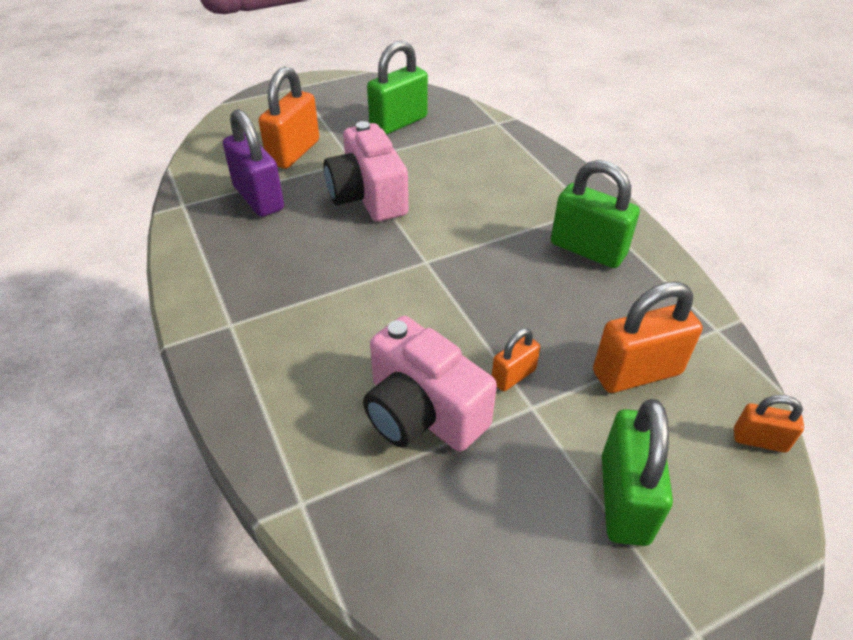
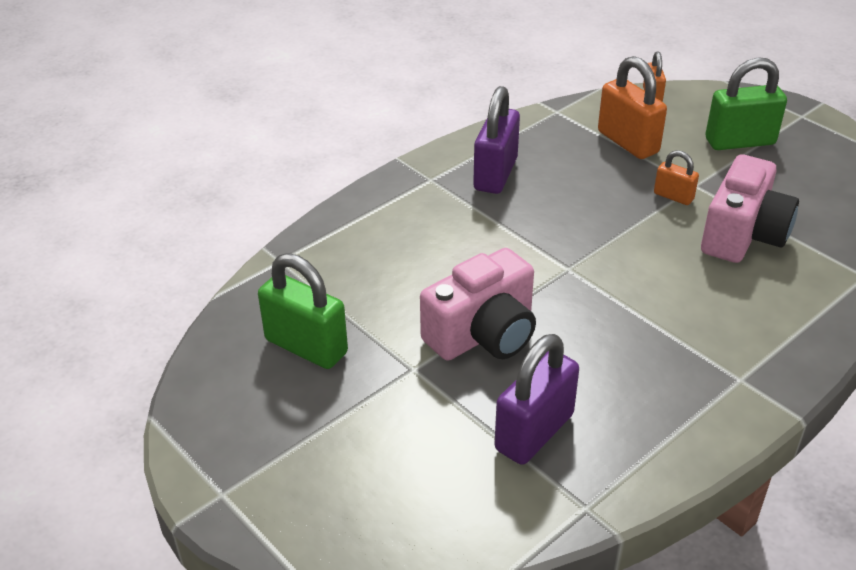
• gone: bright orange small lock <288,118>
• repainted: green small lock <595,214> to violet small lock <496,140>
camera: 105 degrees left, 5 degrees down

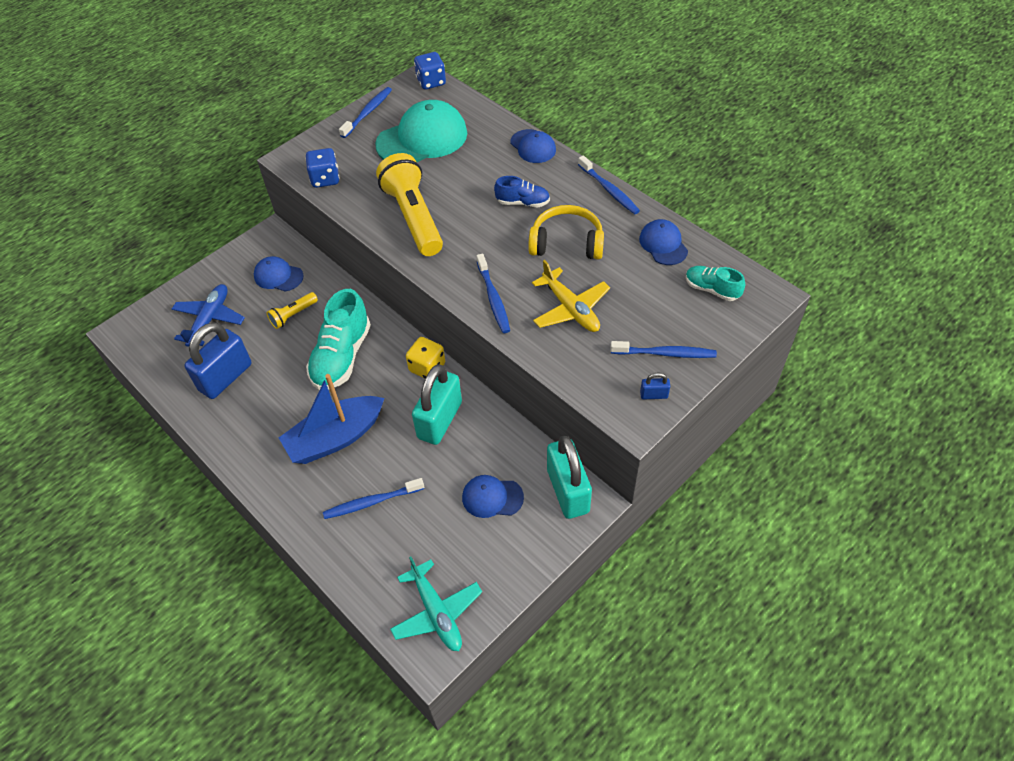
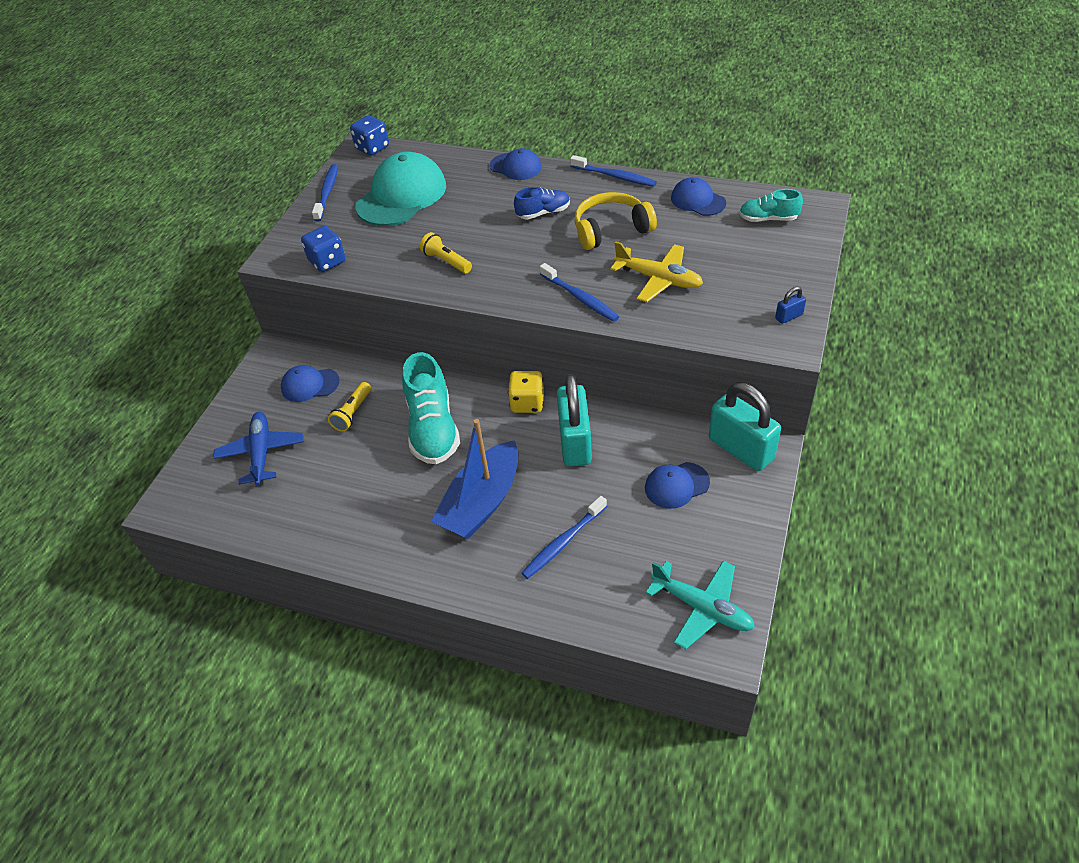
• gone: cobalt small lock <218,360>
• gone: cobalt tooth brush <663,349>
• scaled: yellow torch <409,204> = <446,252> x0.48
camera: 25 degrees left, 5 degrees down

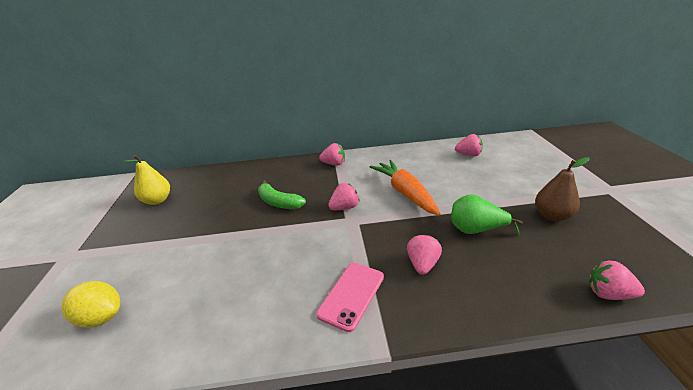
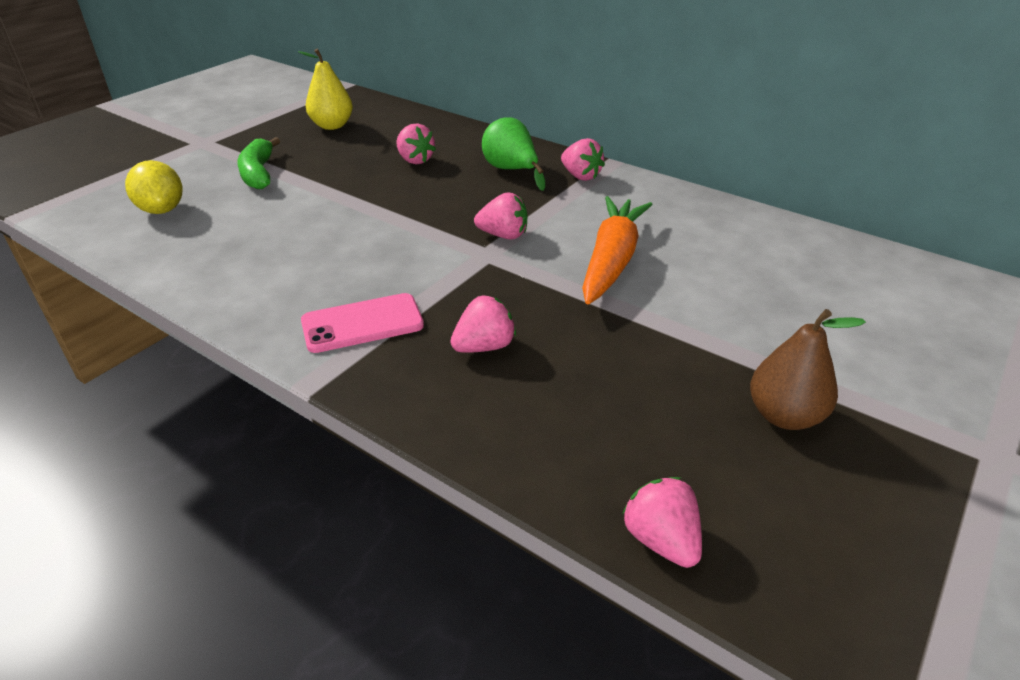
• shifted: green banana <282,194> to <258,163>
• shifted: green pear fruit <487,214> to <513,154>
• shifted: rosy toy strawberry <469,145> to <416,143>
camera: 40 degrees right, 5 degrees up

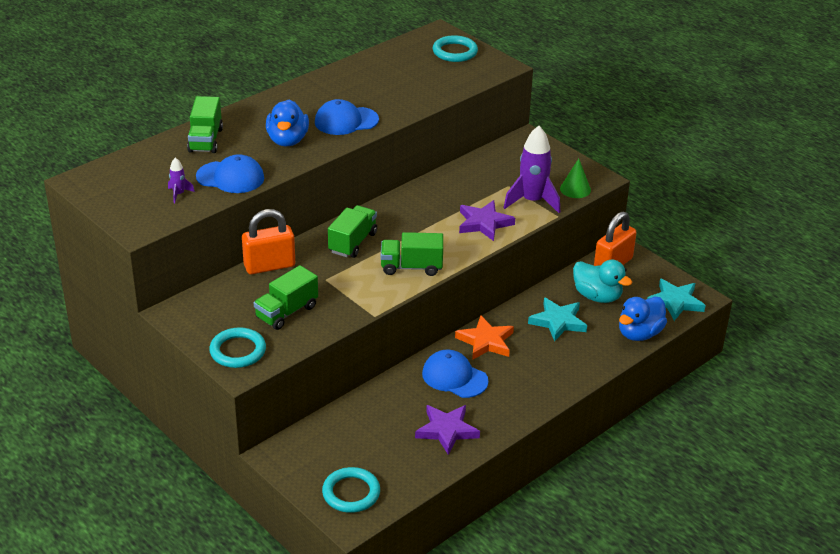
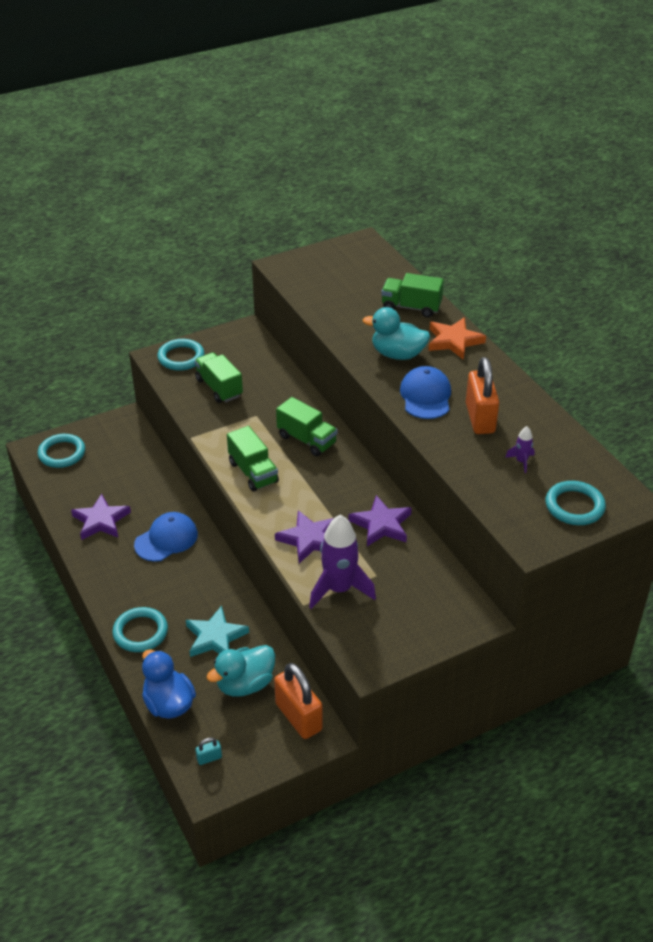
• gone: cobalt peaked cap <230,173>
• gone: green solid cone <575,178>
• new: aqua hoop <140,629>
• new: violet five-pointed star <380,520>
• shifted: violet toy rocket <181,180> to <520,449>
• shifted: bright orange small lock <268,241> to <482,395>
• shifted: bright orange five-pointed star <484,338> to <457,338>
• swapped: aqua five-pointed star <676,300> to aqua small lock <208,751>
• repainted: cobalt duck <287,123> to aqua duck <396,333>
• rotated: green toy truck <412,254> = <253,459> 135 degrees clockwise
camera: 105 degrees right, 5 degrees up

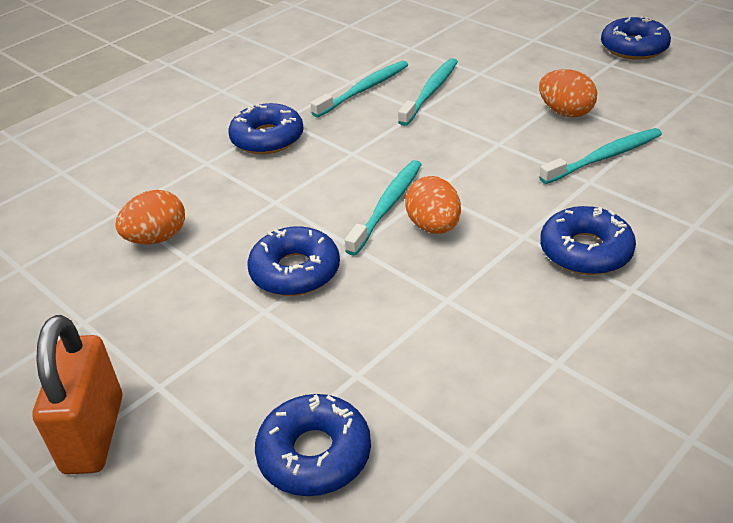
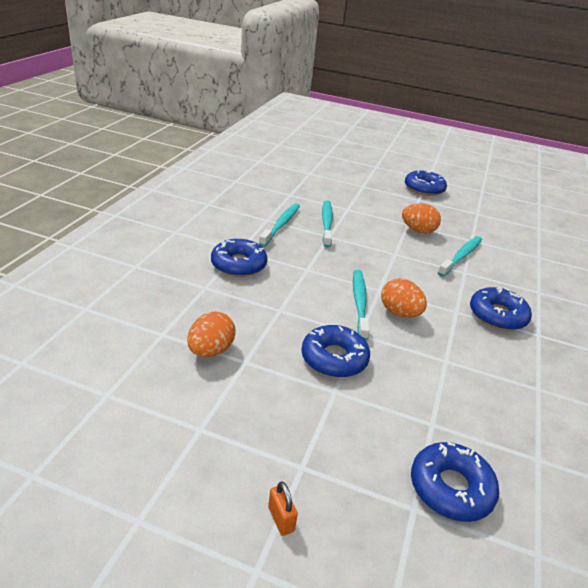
• scaled: bright orange small lock <77,394> = <283,508> x0.42
camera: 30 degrees left, 5 degrees down

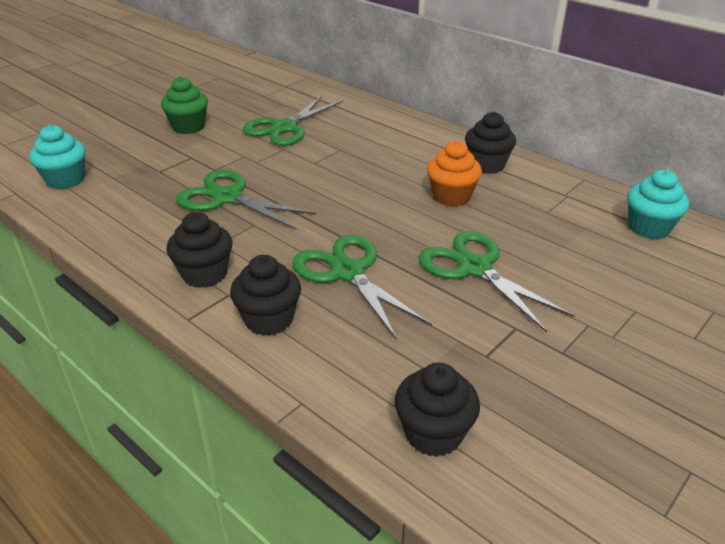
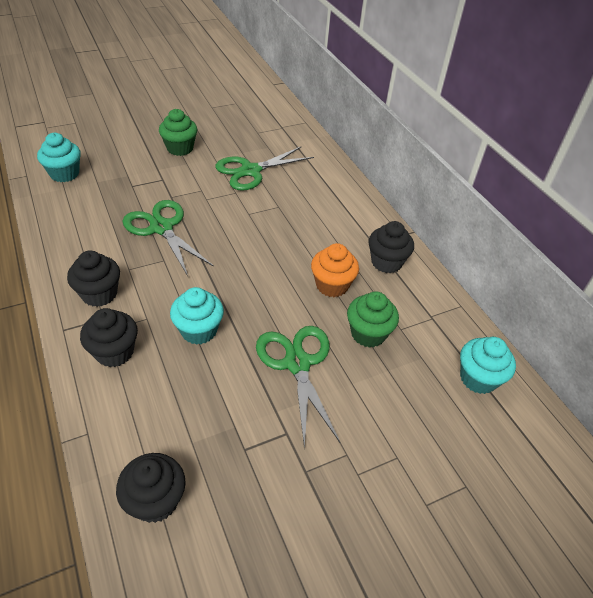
• new: green fairy cake <373,319>
• swapped: green pair of scissors <362,287> to aqua fairy cake <197,316>
camera: 20 degrees right, 10 degrees up

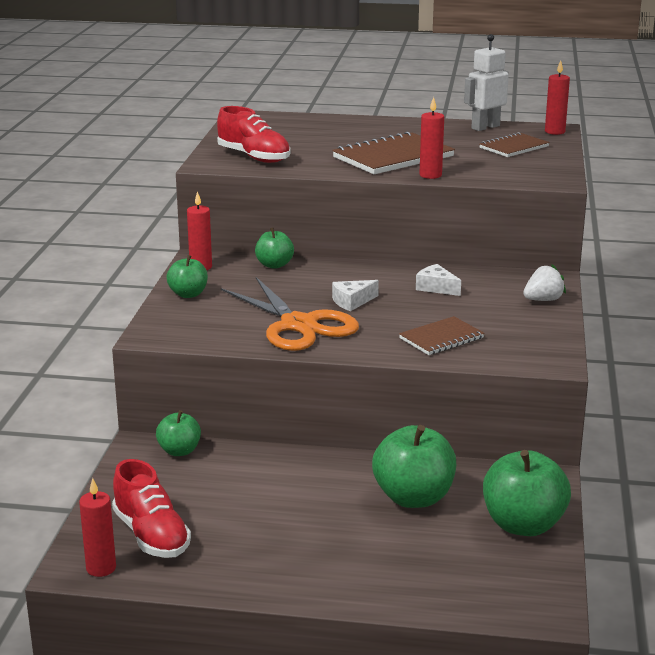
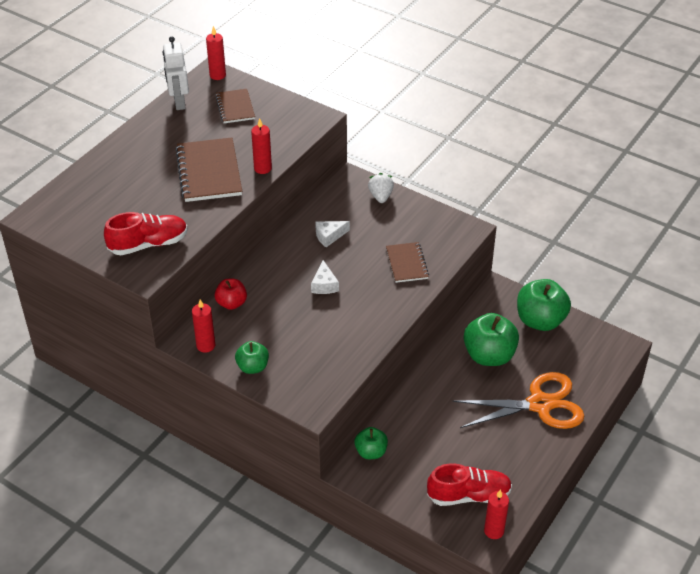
• shifted: bright orange pair of scissors <290,314> to <518,400>
• repainted: green toy apple <274,248> to red toy apple <231,294>
camera: 65 degrees left, 20 degrees up

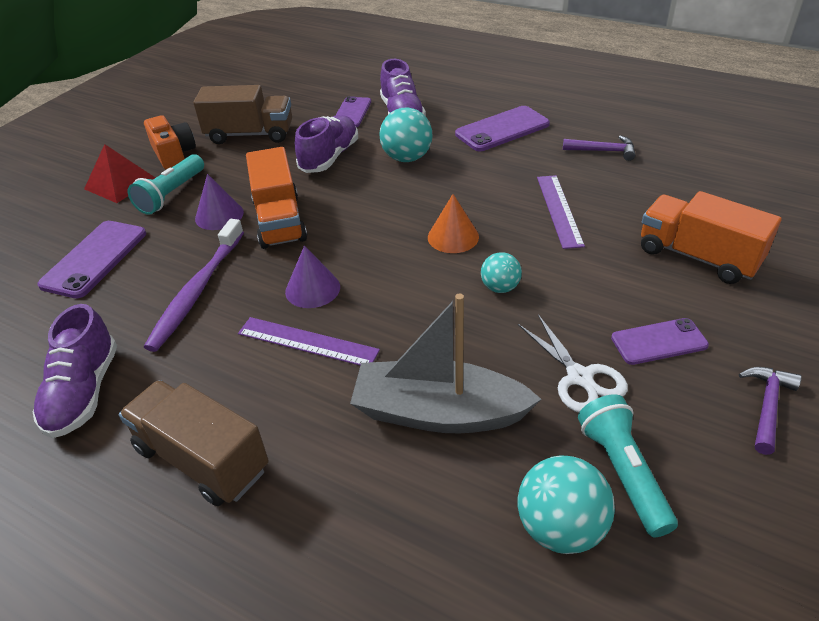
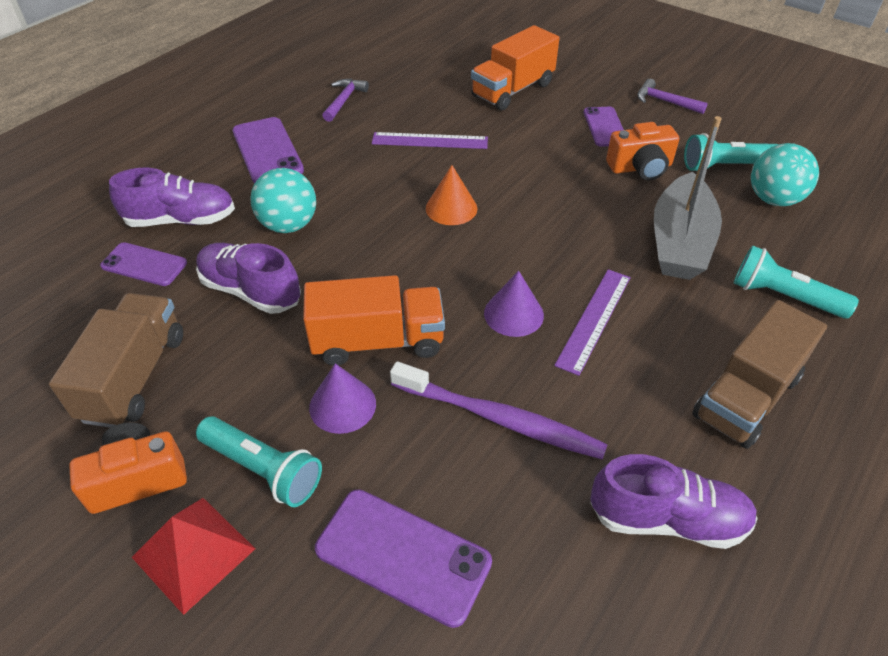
• gone: aqua play ball <501,272>
• new: aqua torch <796,282>
• swapped: pure white pair of scissors <573,363> to bright orange camera <642,151>
camera: 85 degrees left, 5 degrees up

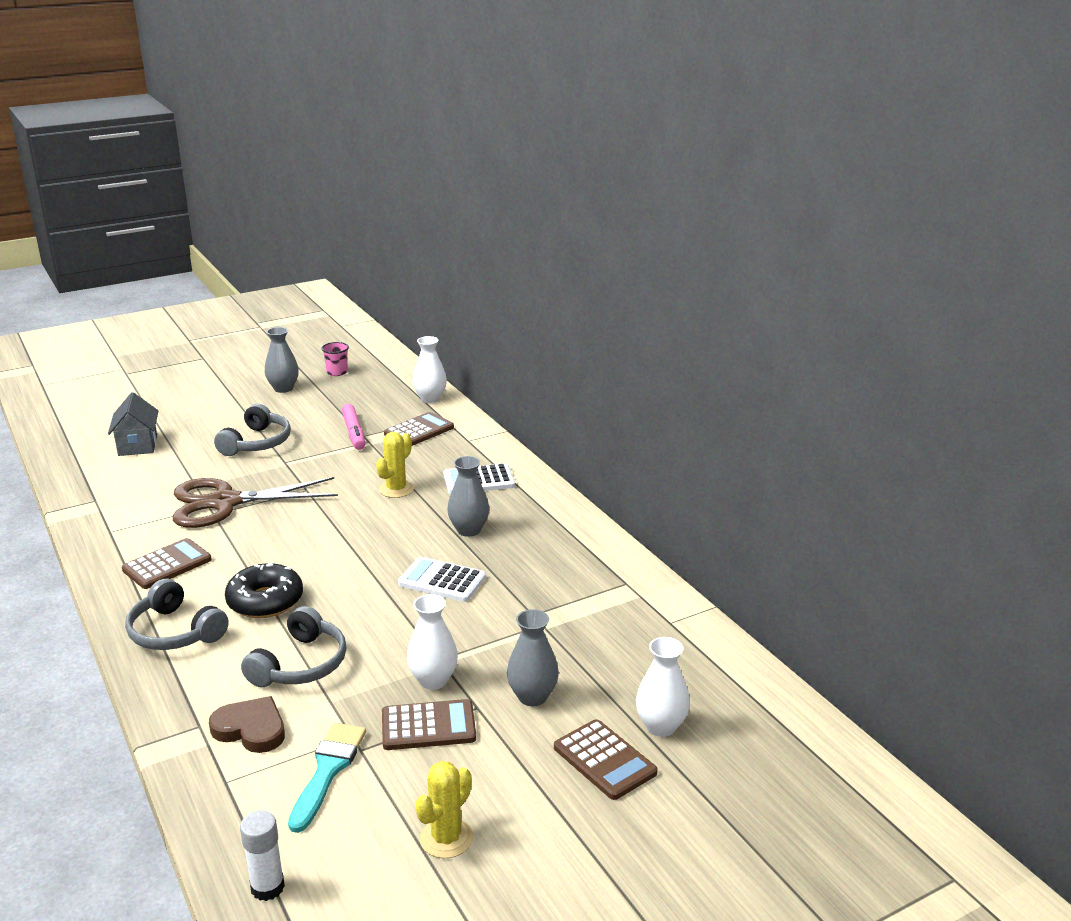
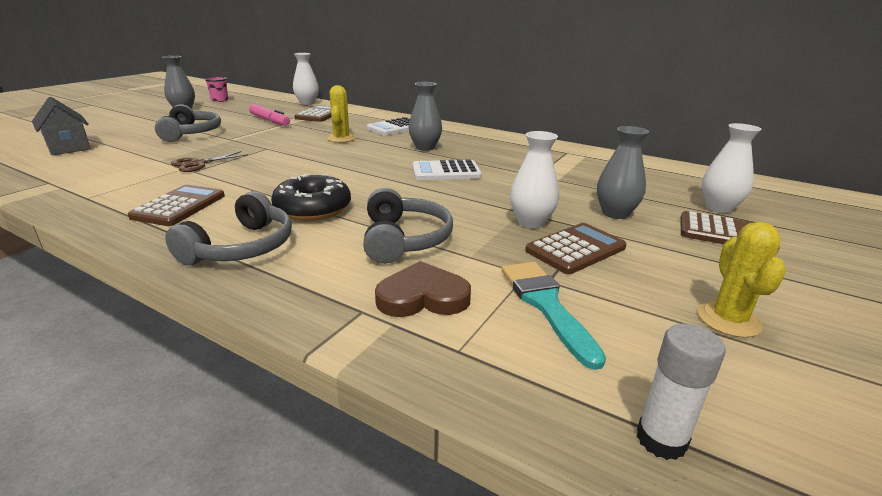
• rotated: gray headphones <177,614> = <228,228> 75 degrees counterclockwise
• scaled: russet pair of scissors <255,502> = <210,161> x0.47
camera: 30 degrees left, 0 degrees up

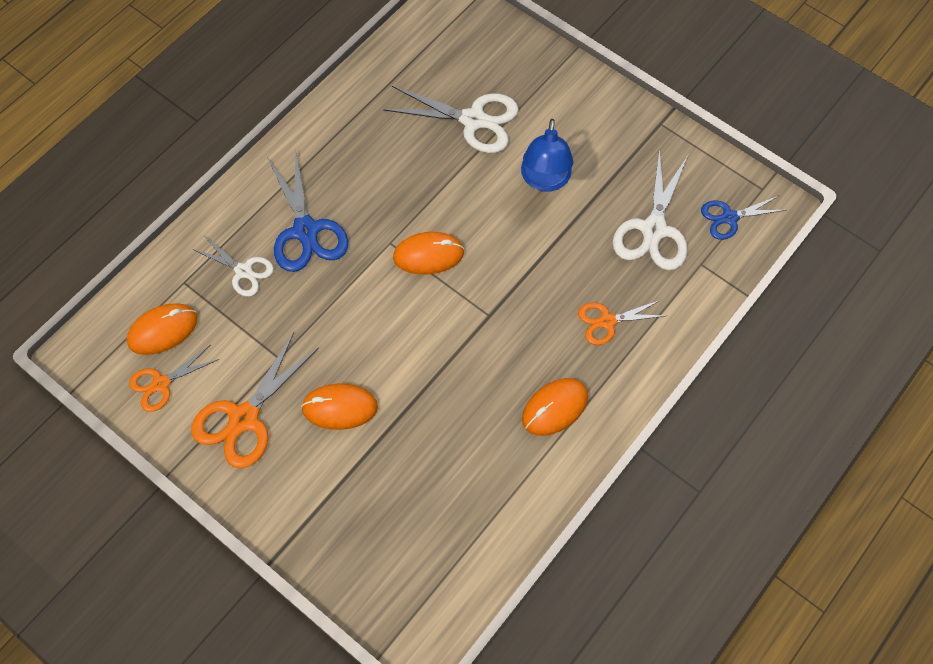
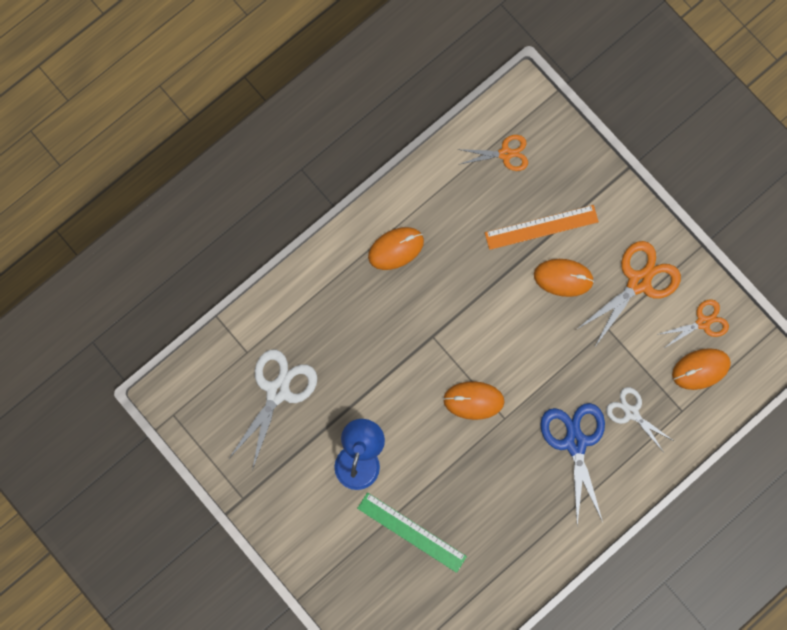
• gone: cobalt pair of scissors <743,218>
• new: bright orange ruler <542,227>
• shifted: bright orange pair of scissors <622,322> to <492,153>
• swapped: pure white pair of scissors <451,119> to green ruler <412,532>
camera: 170 degrees left, 15 degrees up

